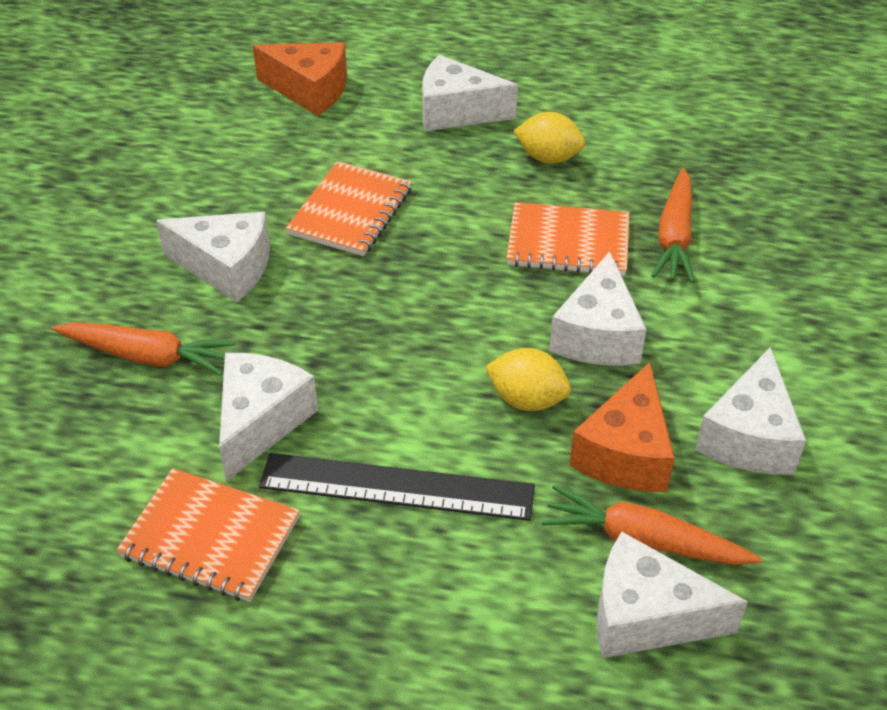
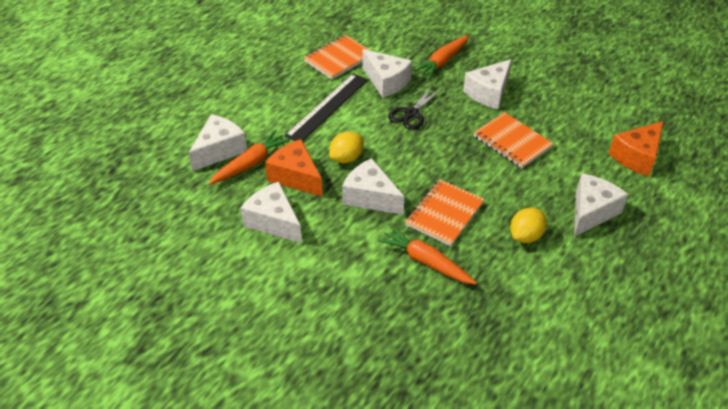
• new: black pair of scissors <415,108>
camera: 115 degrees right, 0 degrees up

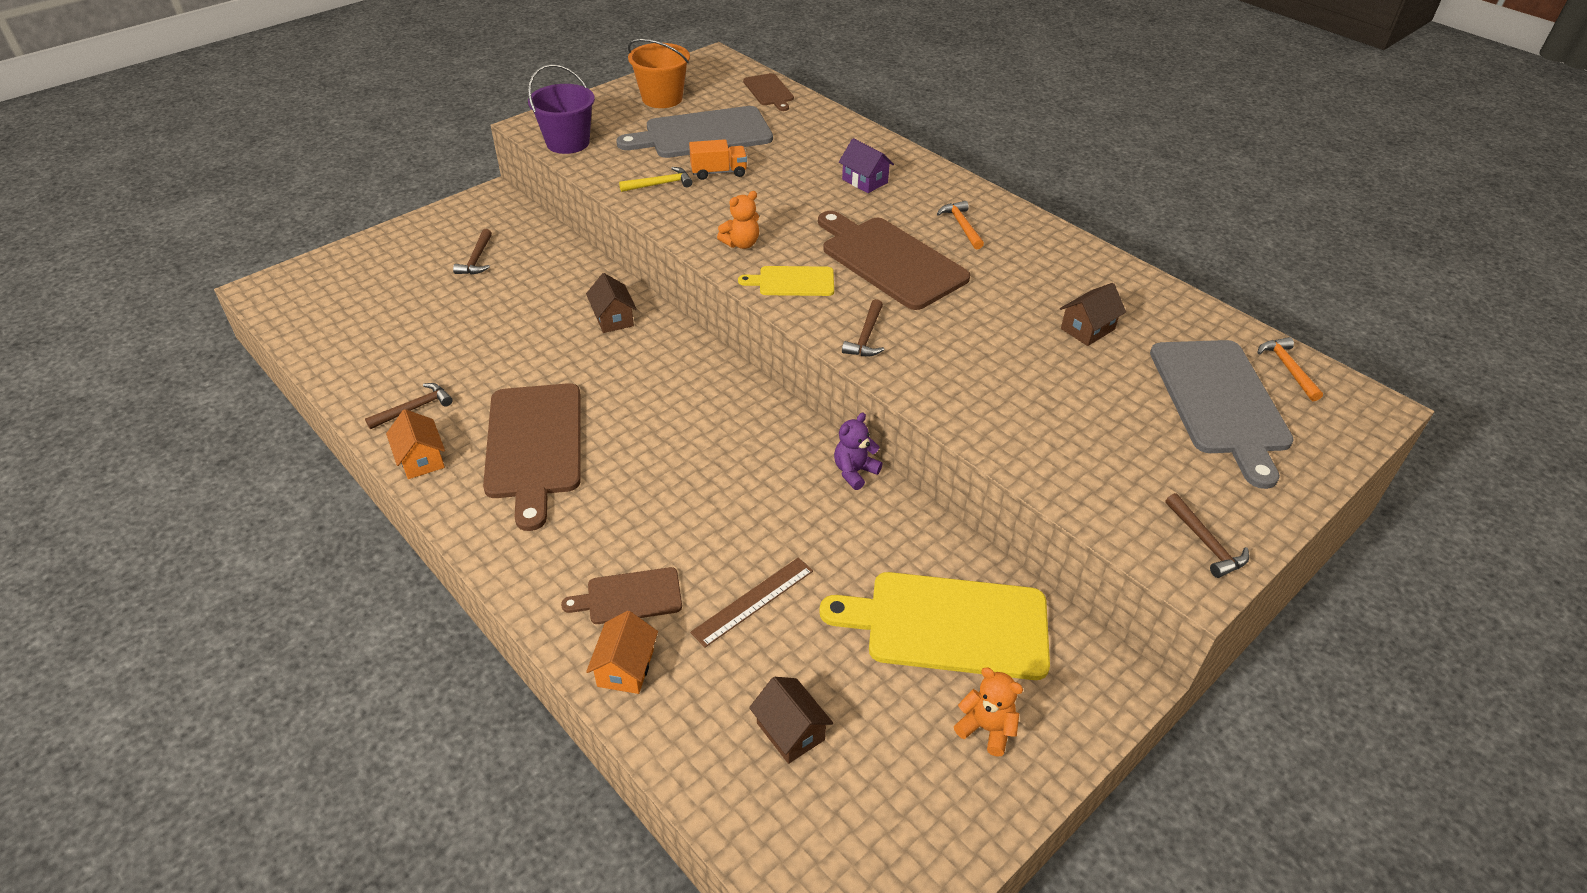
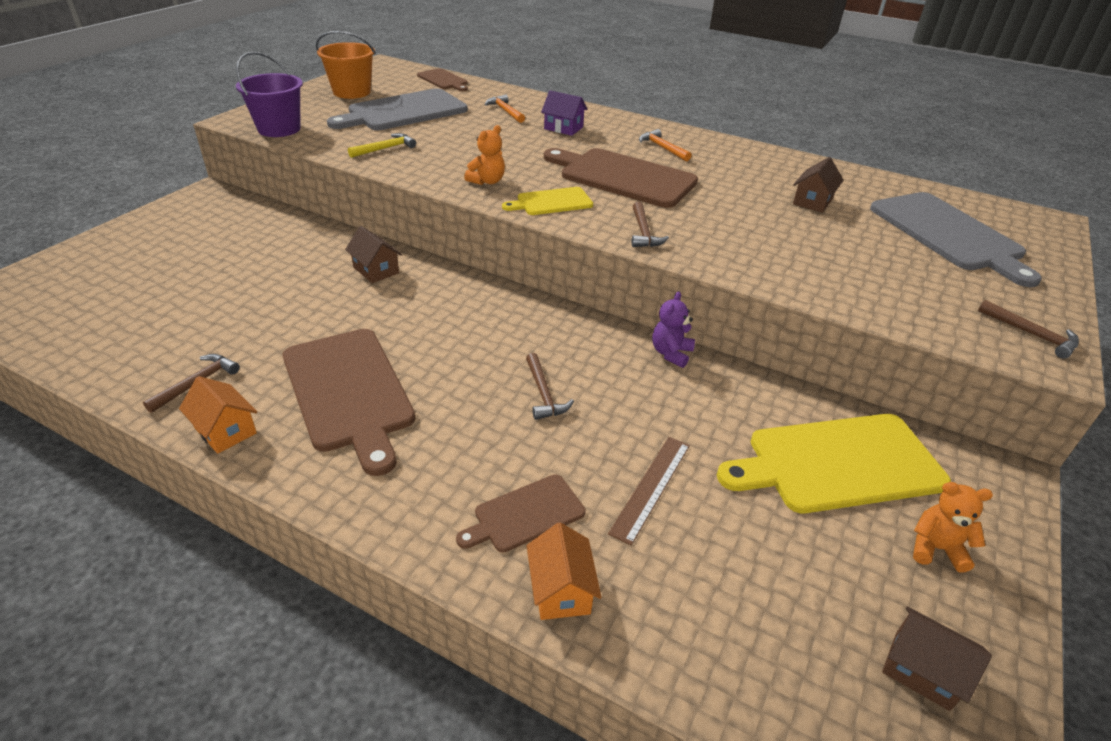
• gone: bright orange toy truck <718,159>
• shifted: russet hammer <472,251> to <550,386>
• shifted: russet house <791,720> to <937,659>
• shifted: bright orange hammer <1290,369> to <505,109>
camera: 20 degrees left, 5 degrees down

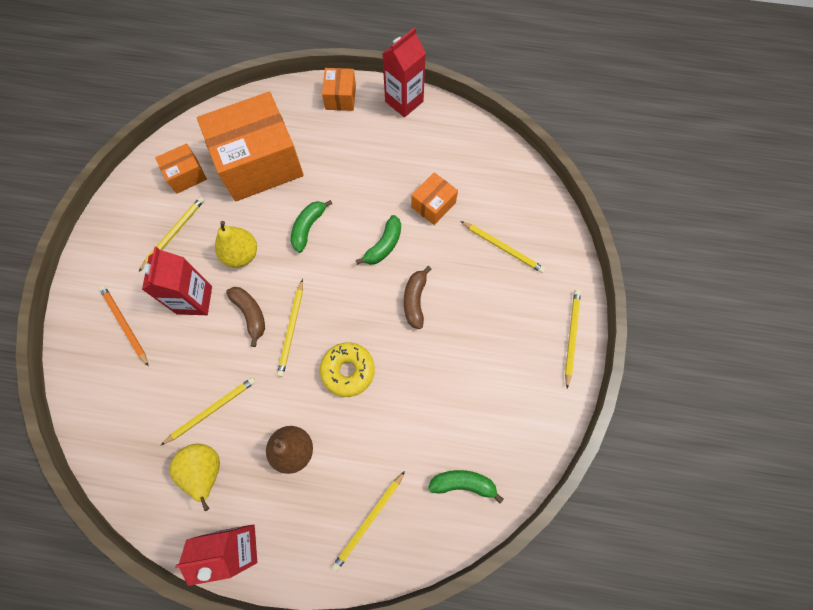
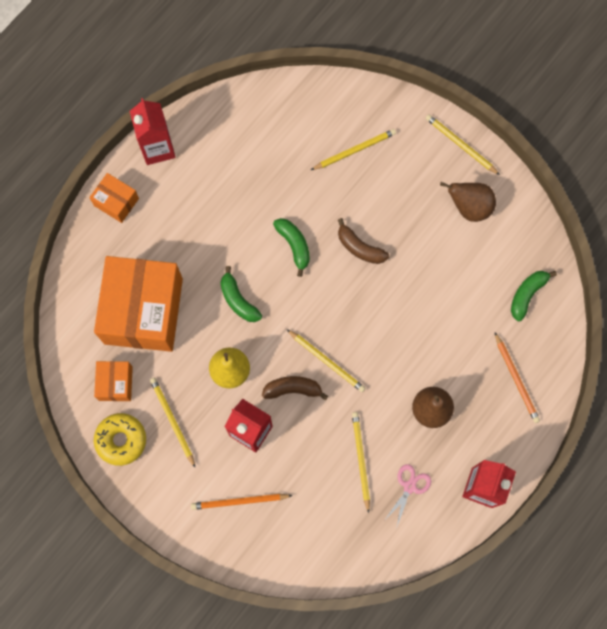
• gone: bright orange package <434,198>
• new: russet pear fruit <468,202>
• shifted: yellow glazed donut <347,369> to <120,439>
• swapped: yellow pear fruit <195,477> to rosy pair of scissors <407,496>
• repainted: yellow wooden pencil <368,521> to bright orange wooden pencil <517,378>
camera: 60 degrees left, 5 degrees up

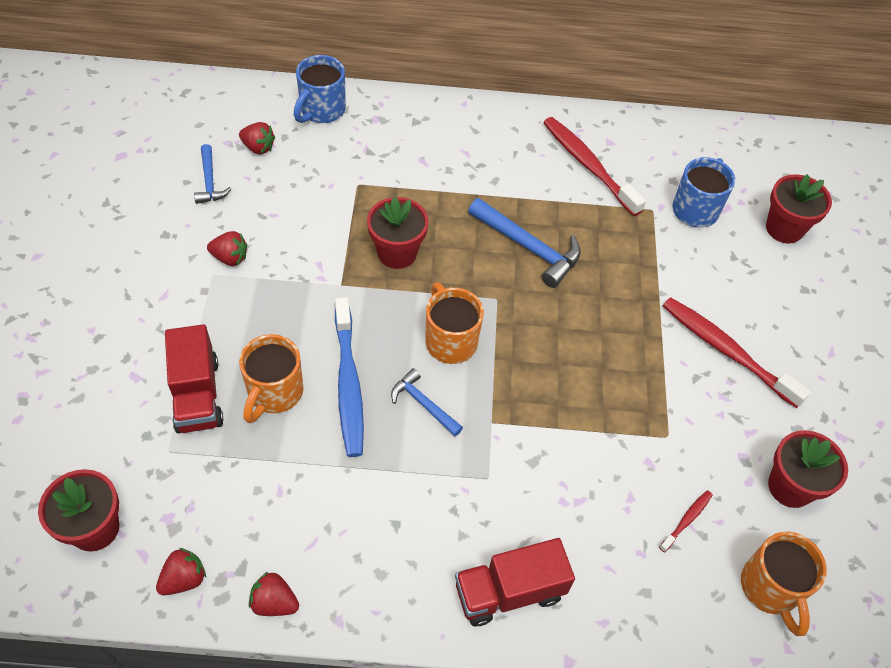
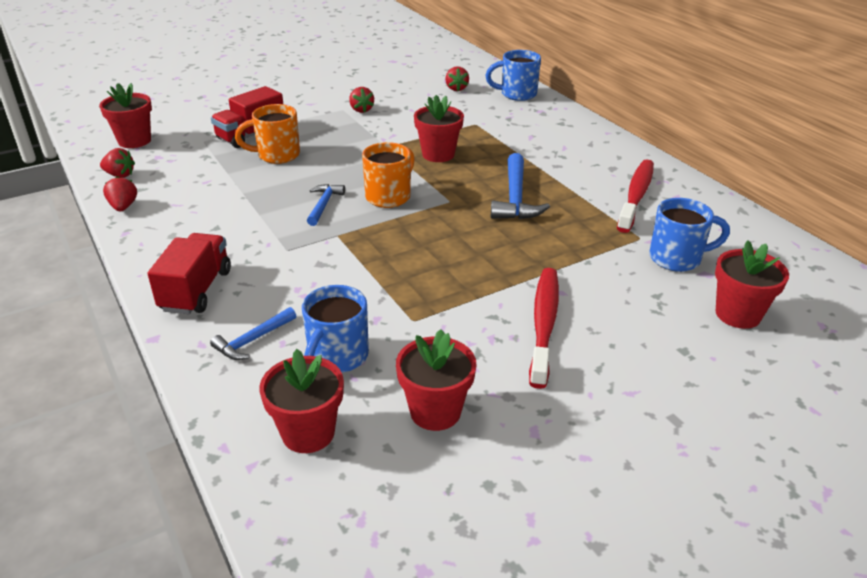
• gone: cobalt tooth brush <349,377>
• shifted: cobalt hammer <212,174> to <253,333>
• swapped: red tooth brush <686,521> to cobalt tea mug <335,329>
• swapped: bright orange tea mug <784,584> to red plant pot <301,401>
• rotated: red toy truck <515,582> = <189,273> 60 degrees clockwise
camera: 60 degrees right, 20 degrees down

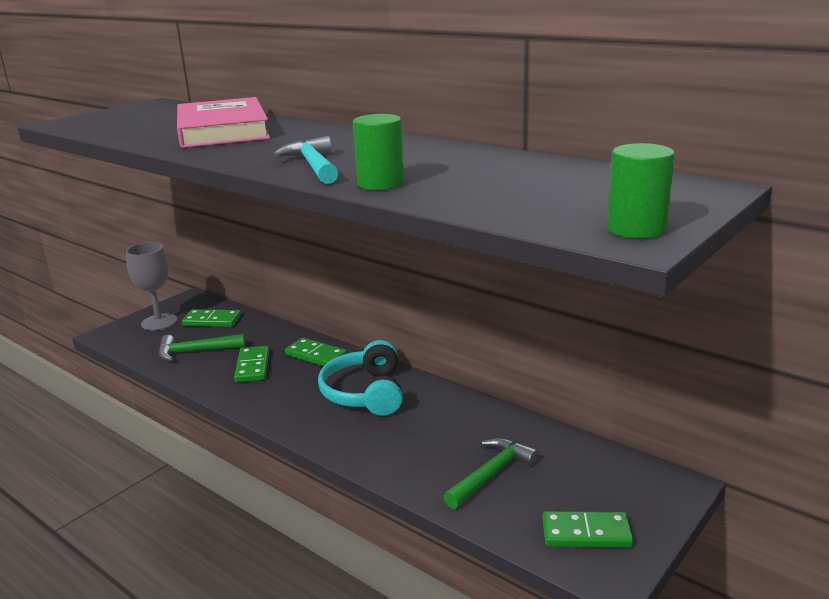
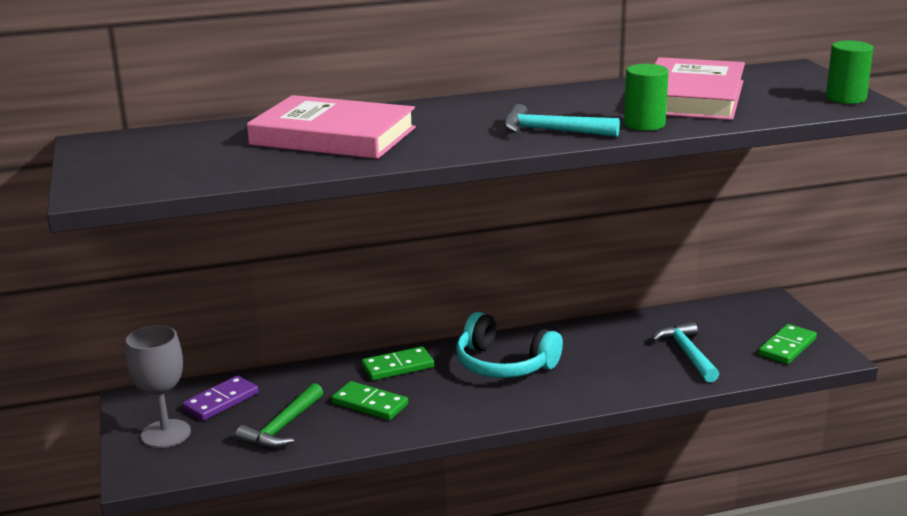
• new: rosy hardcover <700,88>
• repainted: green domino piece <211,318> to violet domino piece <220,398>
• repainted: green hammer <491,473> to aqua hammer <685,352>
camera: 55 degrees left, 0 degrees up

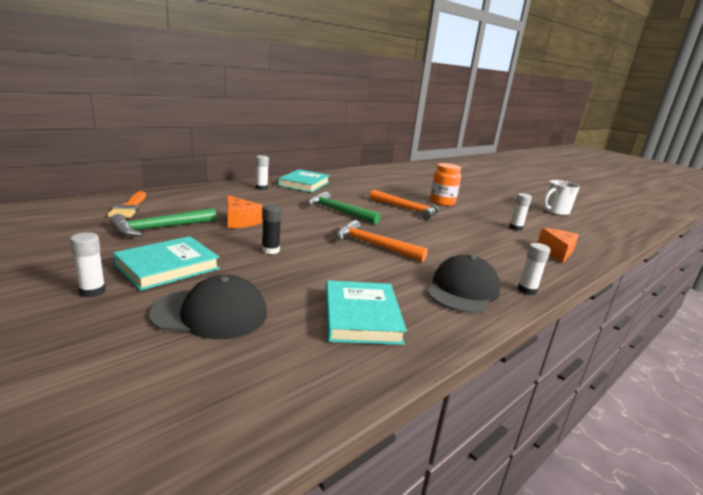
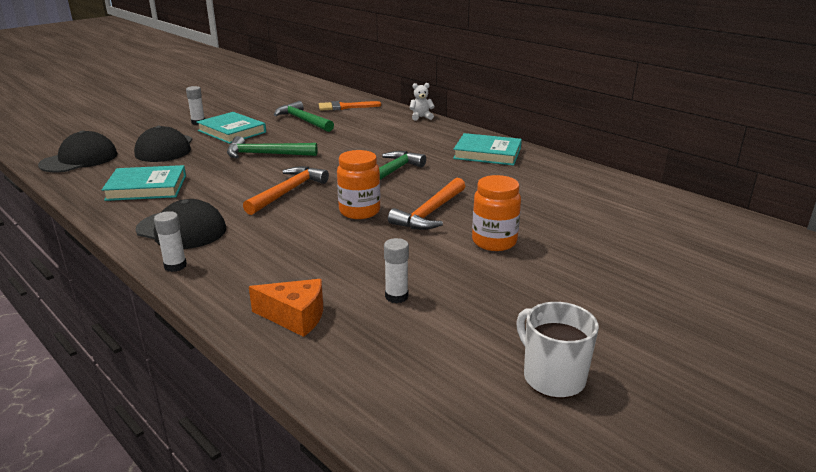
• gone: bright orange cheese <244,211>
• gone: pure white glue <262,172>
• new: black peaked cap <78,151>
• new: bright orange jam jar <358,184>
• new: pure white teddy bear <422,102>
• swapped: black glue <272,229> to green hammer <272,147>
camera: 90 degrees right, 5 degrees up

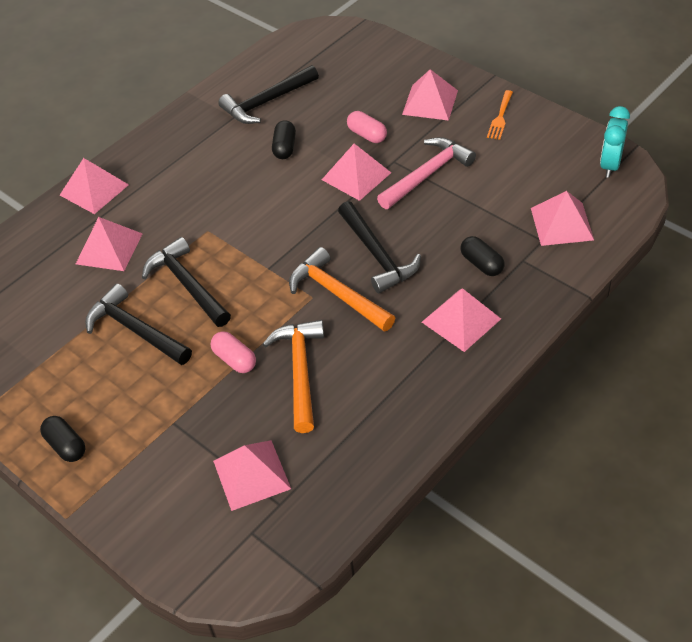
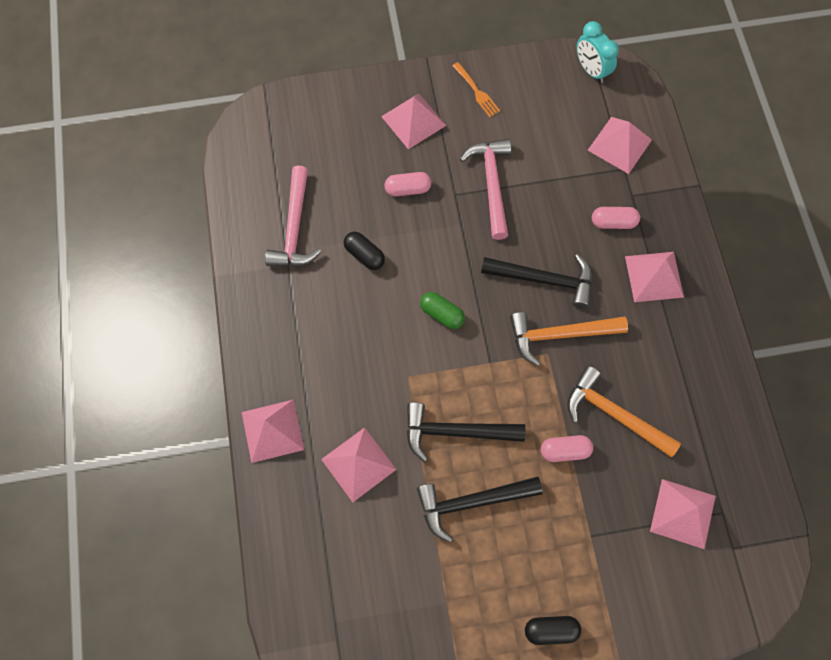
• gone: rosy pyramid shape <356,172>
• new: green pill <442,310>
• repainted: black hammer <268,94> to rosy hammer <293,216>
• repainted: black pill <483,256> to rosy pill <616,218>
camera: 55 degrees left, 20 degrees up

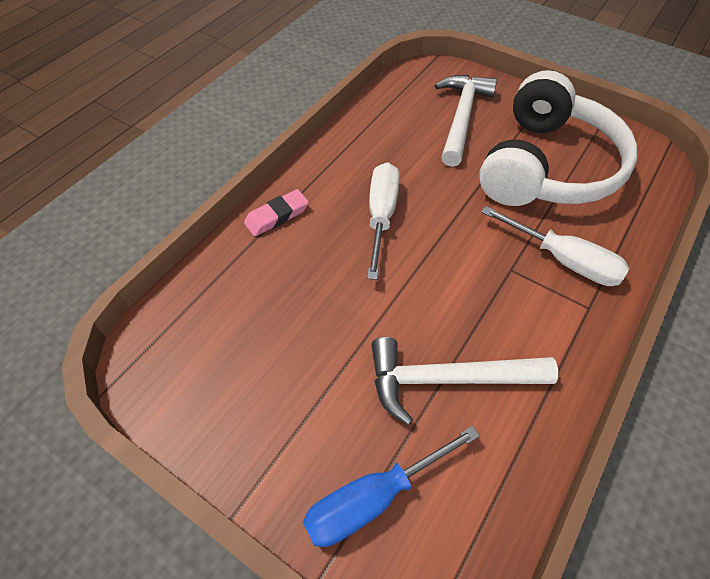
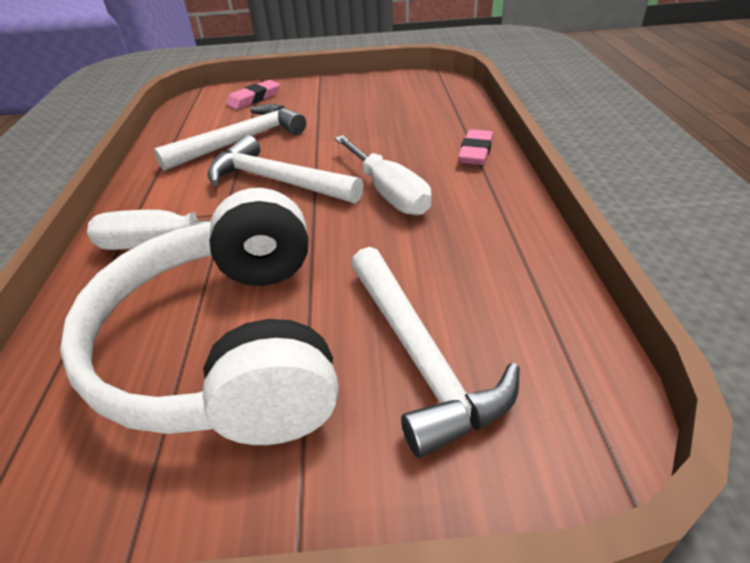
• new: pure white hammer <286,169>
• swapped: cobalt screwdriver <391,486> to rosy eraser <253,94>
camera: 145 degrees right, 15 degrees down

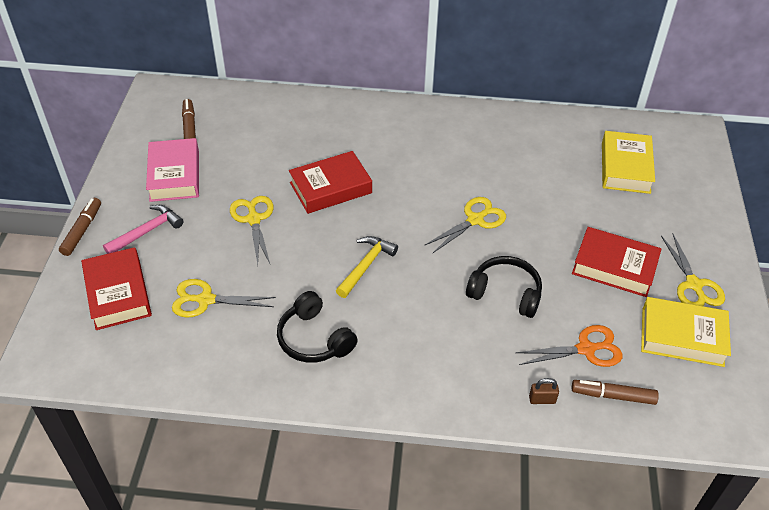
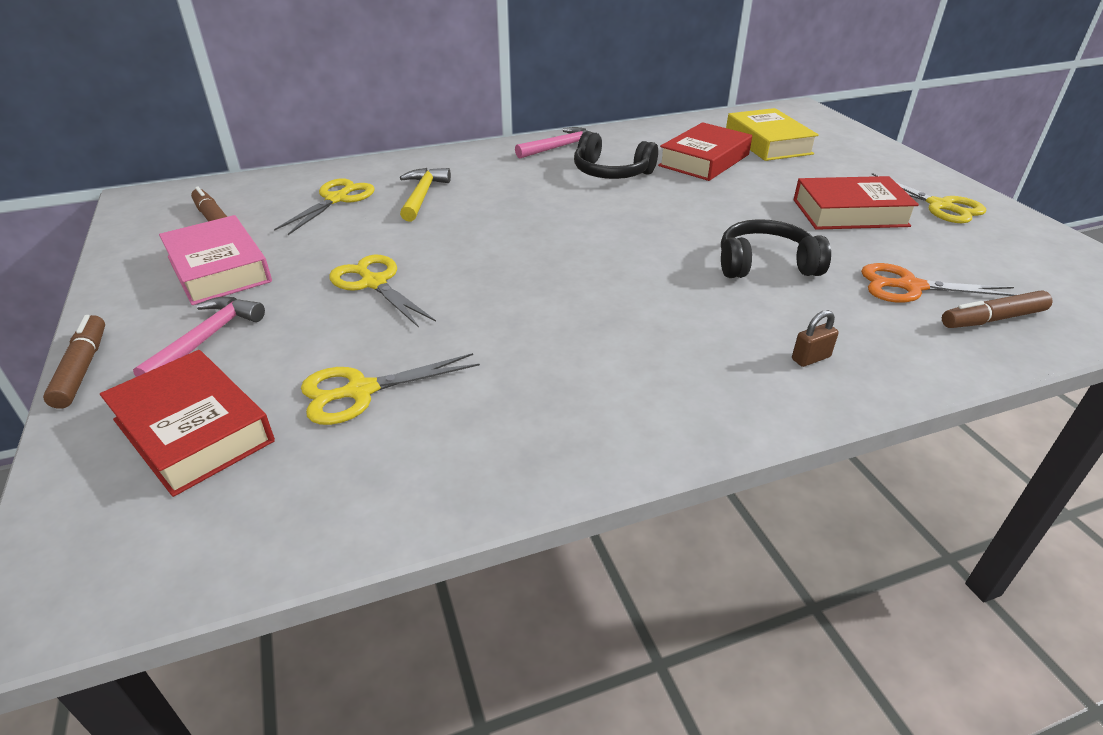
• gone: yellow hardcover <686,332>
• new: rosy hammer <554,143>
• shifted: black headphones <317,327> to <616,155>
• shifted: red hardcover <330,182> to <705,151>
• shifted: yellow hammer <367,267> to <425,194>
• shifted: yellow pair of scissors <465,225> to <324,206>
• shifted: russet small lock <544,391> to <815,338>
• rotated: bright orange pair of scissors <569,346> = <939,283> 135 degrees counterclockwise
camera: 25 degrees left, 10 degrees down

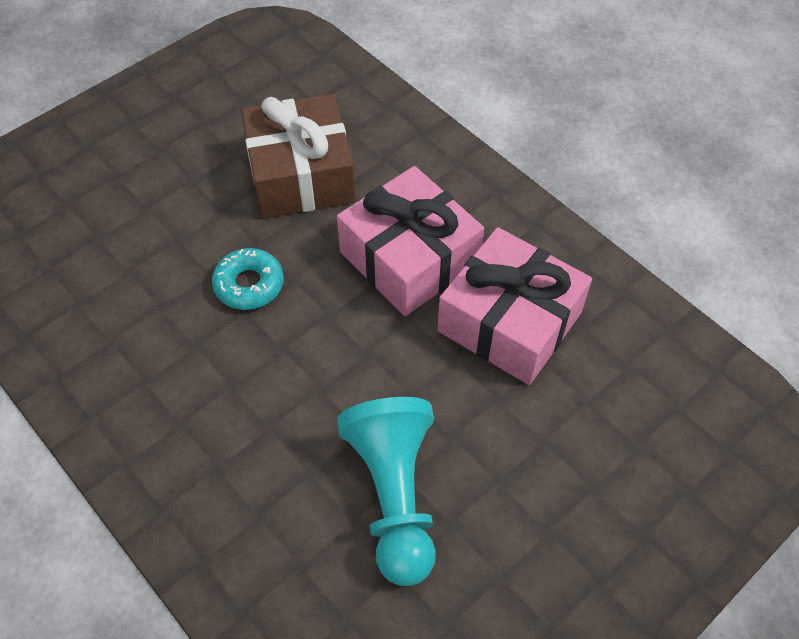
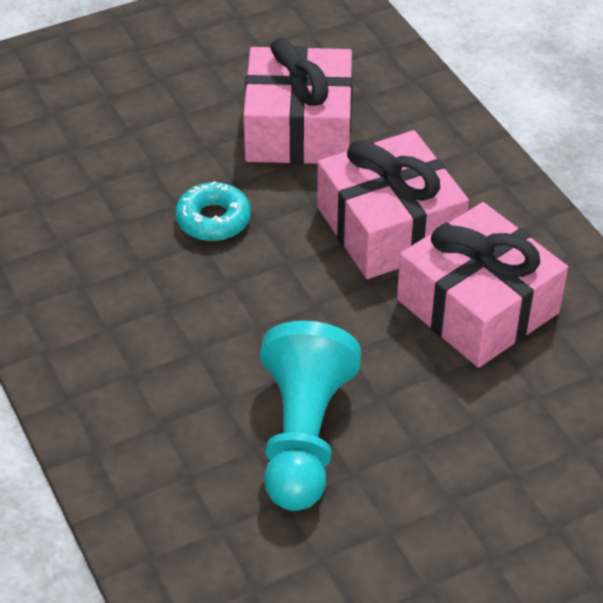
• repainted: russet gift <298,156> to rosy gift <298,101>
camera: 15 degrees right, 10 degrees down

